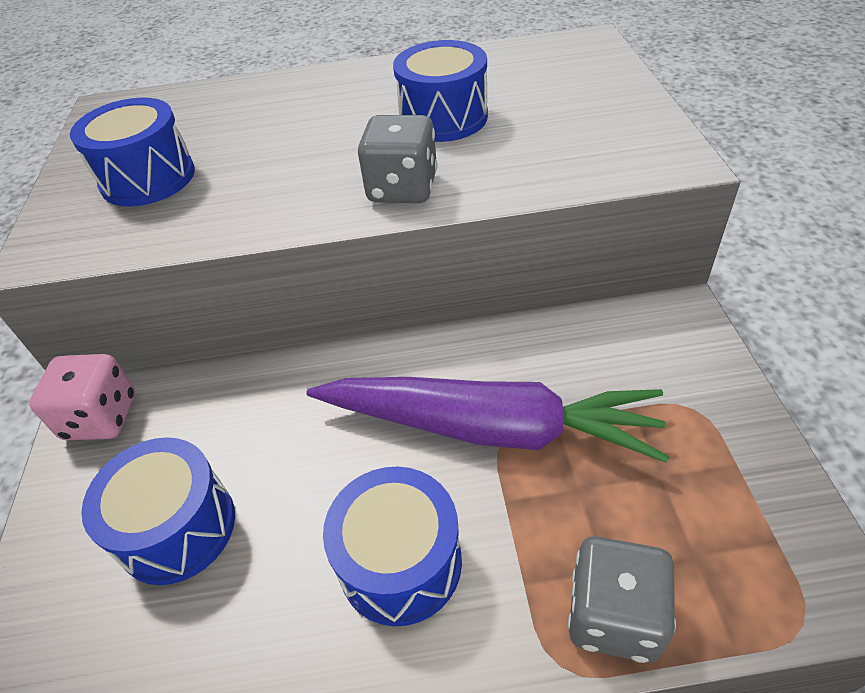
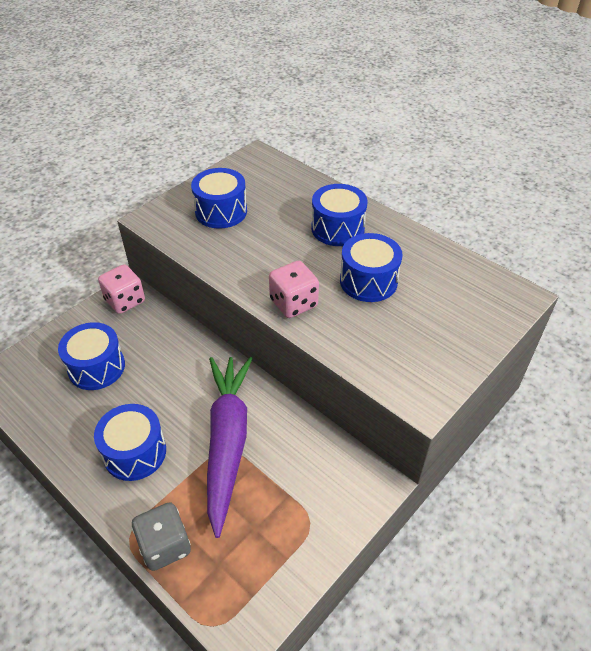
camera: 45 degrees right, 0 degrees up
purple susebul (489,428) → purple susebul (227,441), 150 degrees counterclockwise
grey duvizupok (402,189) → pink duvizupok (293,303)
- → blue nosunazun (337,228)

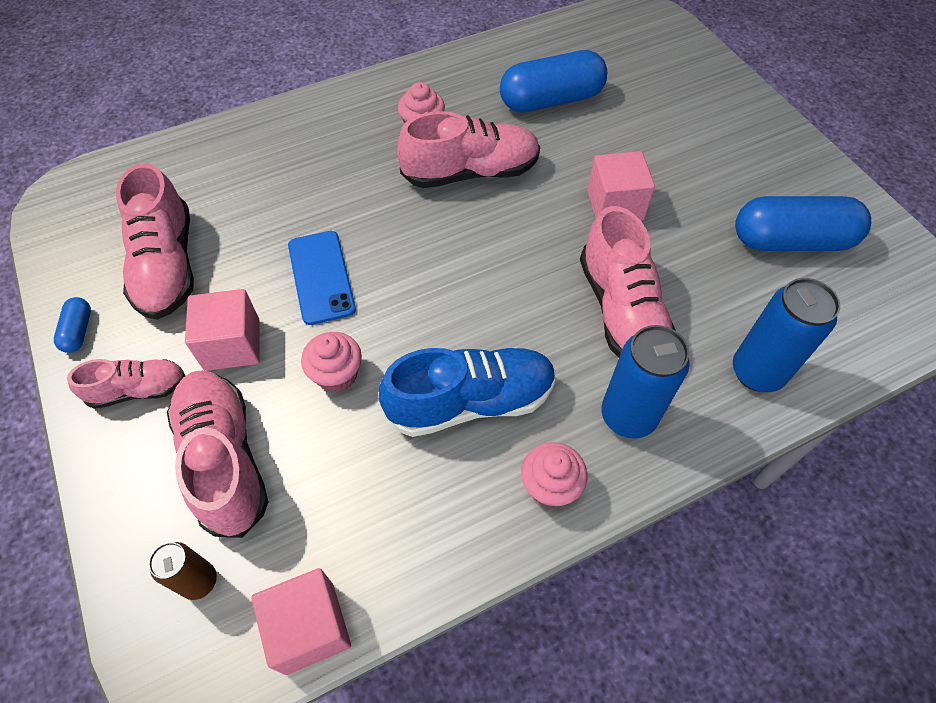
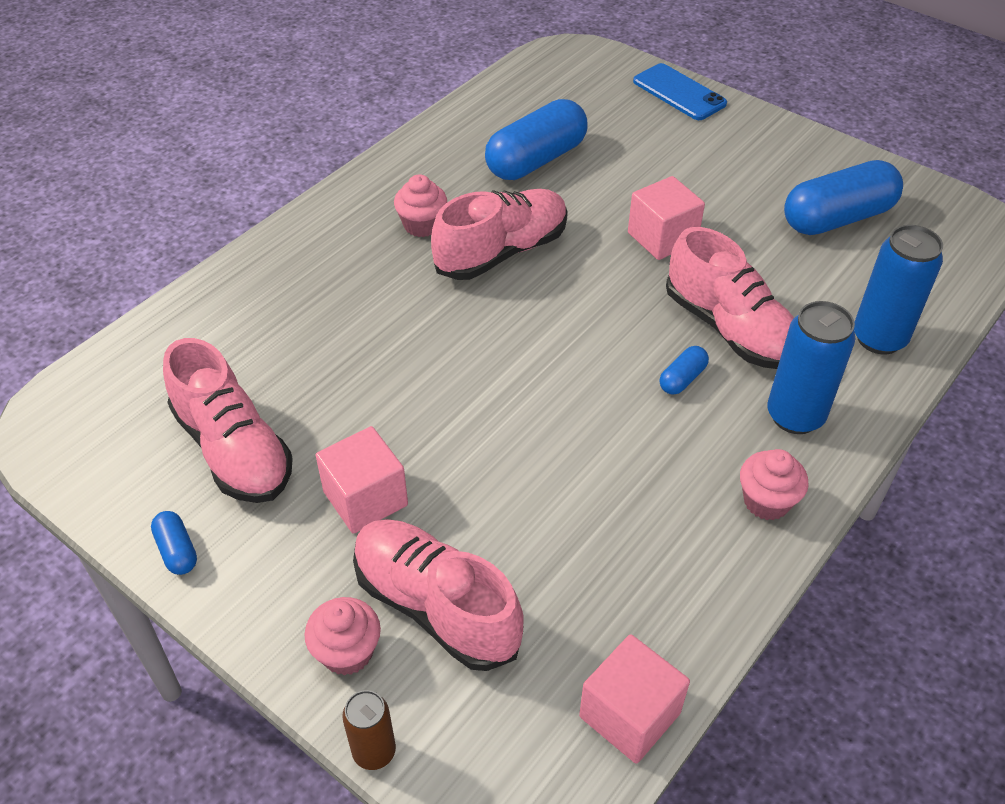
camera: 25 degrees left, 10 degrees down
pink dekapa (337,375) → pink dekapa (347,652), move
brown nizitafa (199,581) → brown nizitafa (374,751), move
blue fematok (321,277) → blue fematok (679,93), move
- → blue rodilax (682,379)
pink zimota (138,390) → -
blue zimota (471,402) → -

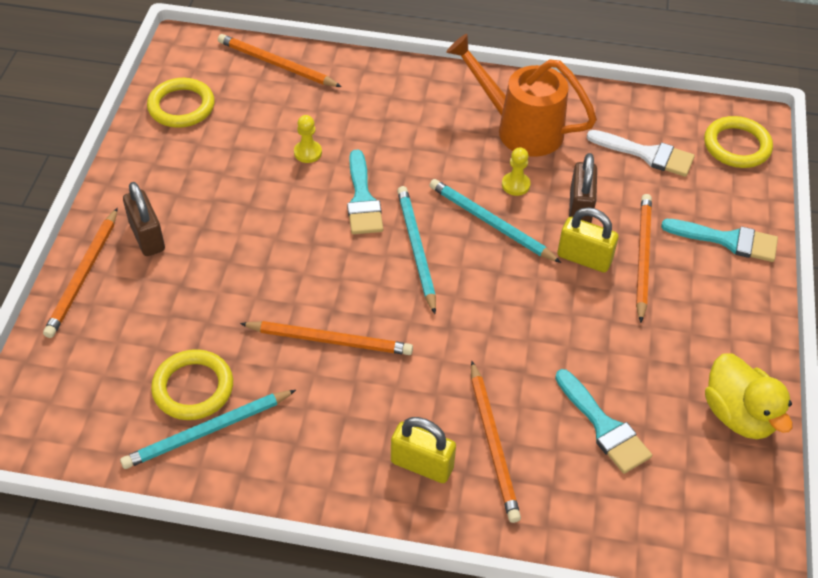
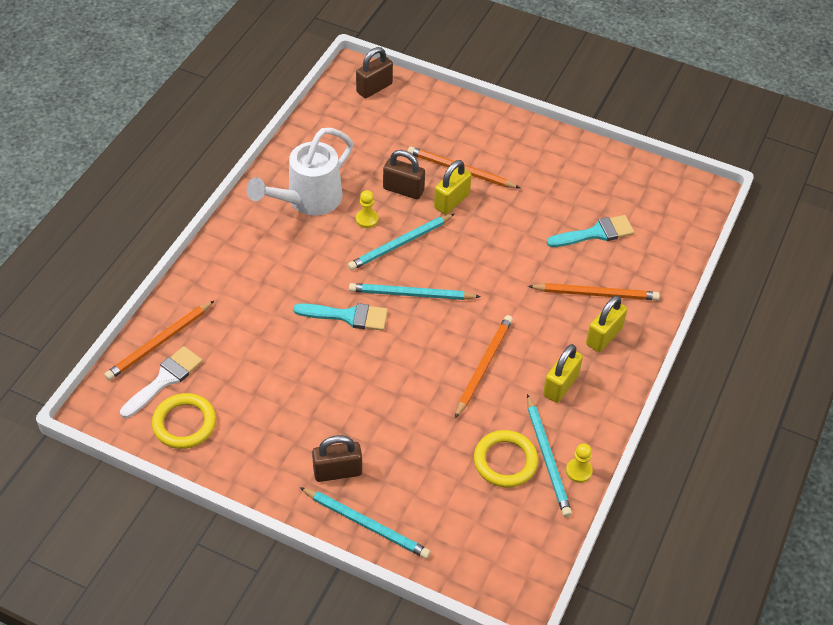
camera: 75 degrees left, 0 degrees up
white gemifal (647,154) → white gemifal (164,380), move
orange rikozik (520,128) → white rikozik (308,200)
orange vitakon (83,275) → turquoise vitakon (366,524)
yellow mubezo (736,146) → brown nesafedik (374,88)
- → yellow nesafedik (560,385)
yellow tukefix (308,152) → yellow tukefix (578,471), move
turquoise gemifal (727,240) → -
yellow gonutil (738,415) → -

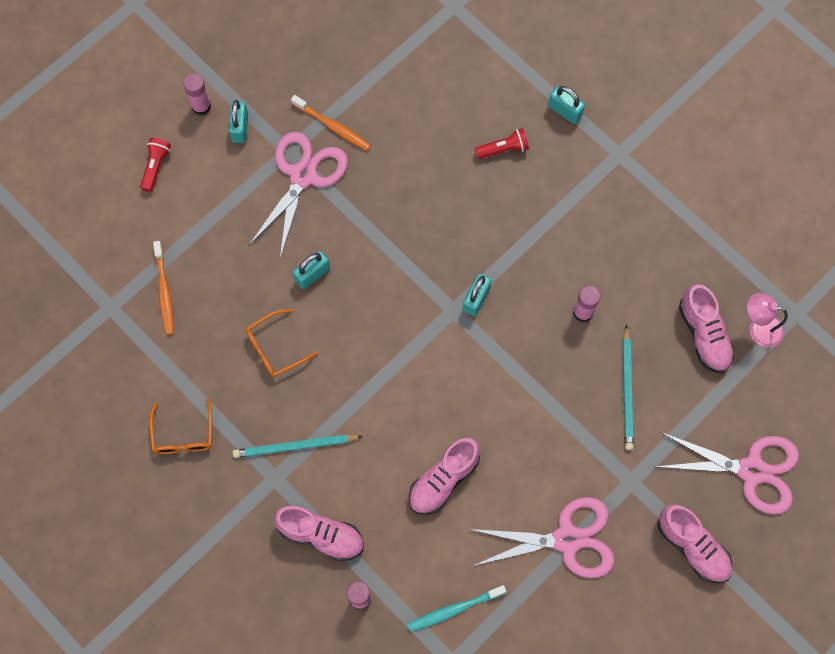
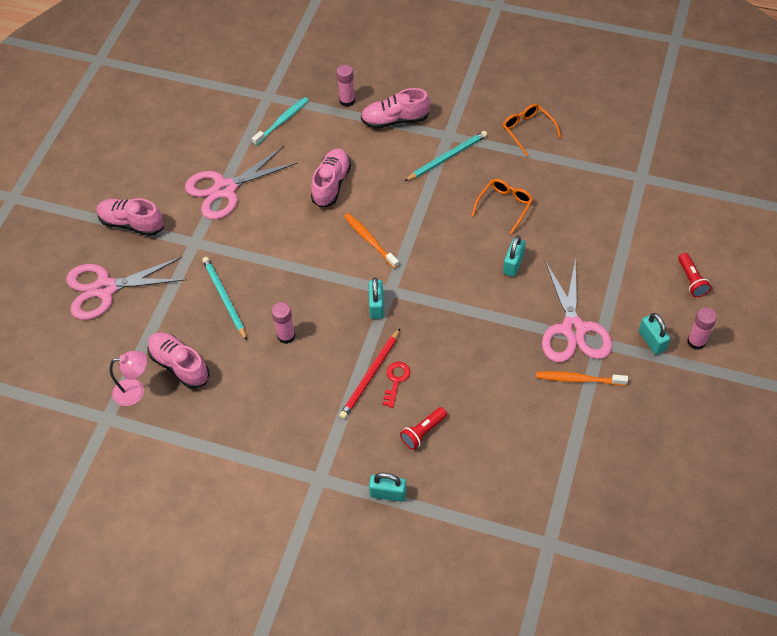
camera: 155 degrees right, 15 degrees down
- → red vitakon (370,376)
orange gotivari (164,292) → orange gotivari (369,240), move
- → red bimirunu (396,380)

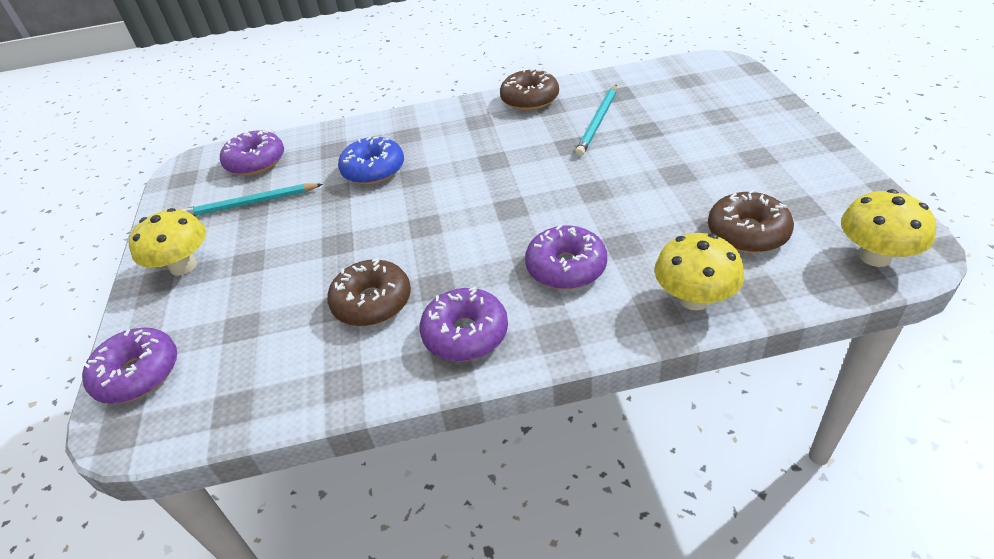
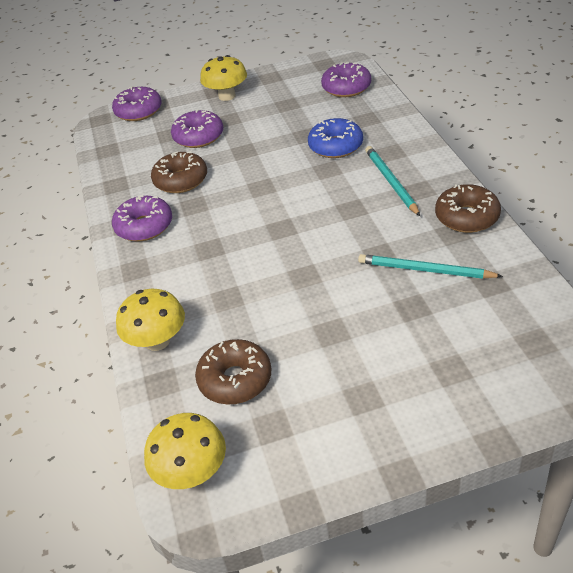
camera: 85 degrees right, 0 degrees up
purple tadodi (566,267) → purple tadodi (198,137), move
turquoise vitakon (250,203) → turquoise vitakon (391,182), move

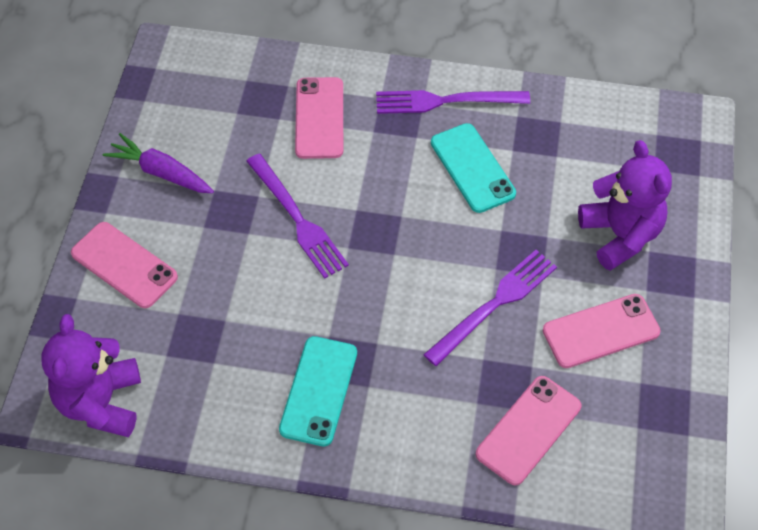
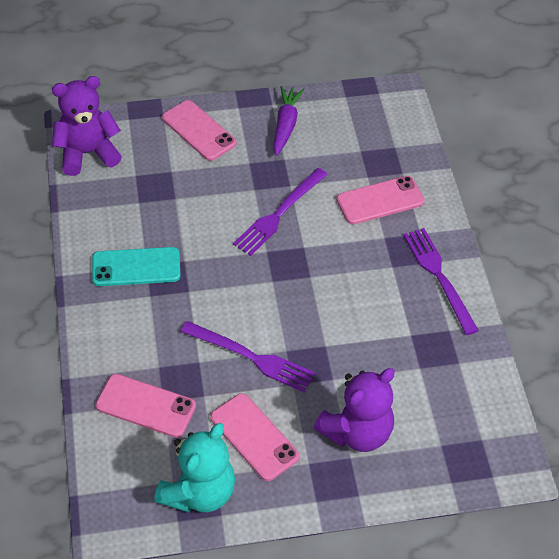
camera: 70 degrees right, 5 degrees down
- → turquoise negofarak (199,492)
pink fematok (124,265) → pink fematok (199,131), 60 degrees counterclockwise
turquoise fematok (472,168) → -

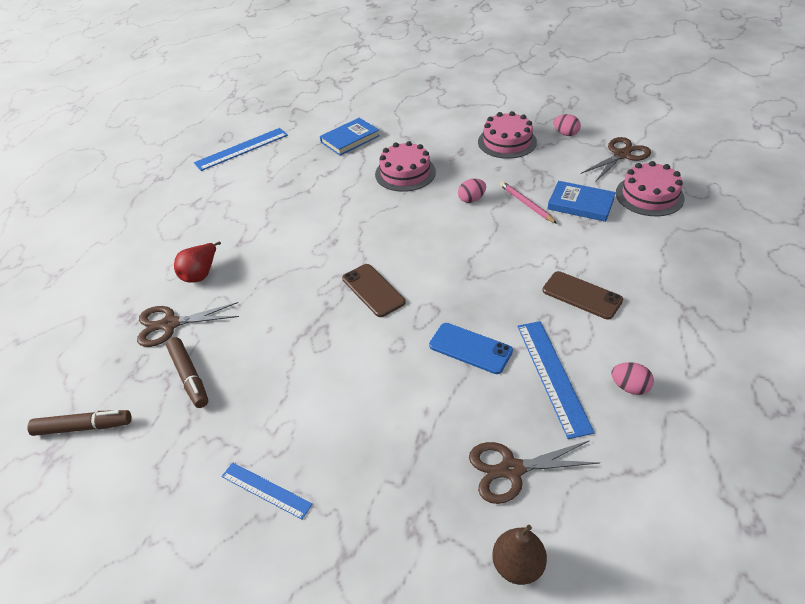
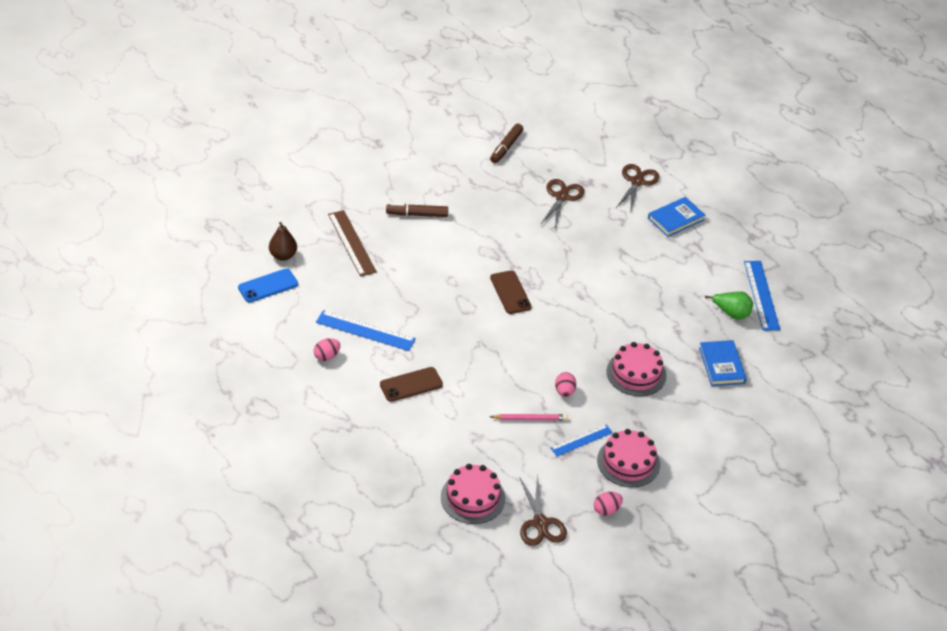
camera: 115 degrees right, 0 degrees up
blue fematok (470,348) → blue fematok (268,286), move
- → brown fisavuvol (352,243)
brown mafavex (189,376) → brown mafavex (417,214), move
brown fematok (373,290) → brown fematok (510,292), 75 degrees clockwise
blue fisavuvol (266,490) → blue fisavuvol (581,440), move
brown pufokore (511,470) → brown pufokore (637,182), move
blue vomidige (580,204) → blue vomidige (676,219), move
- → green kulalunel (731,313)
red kulalunel (201,274) → -

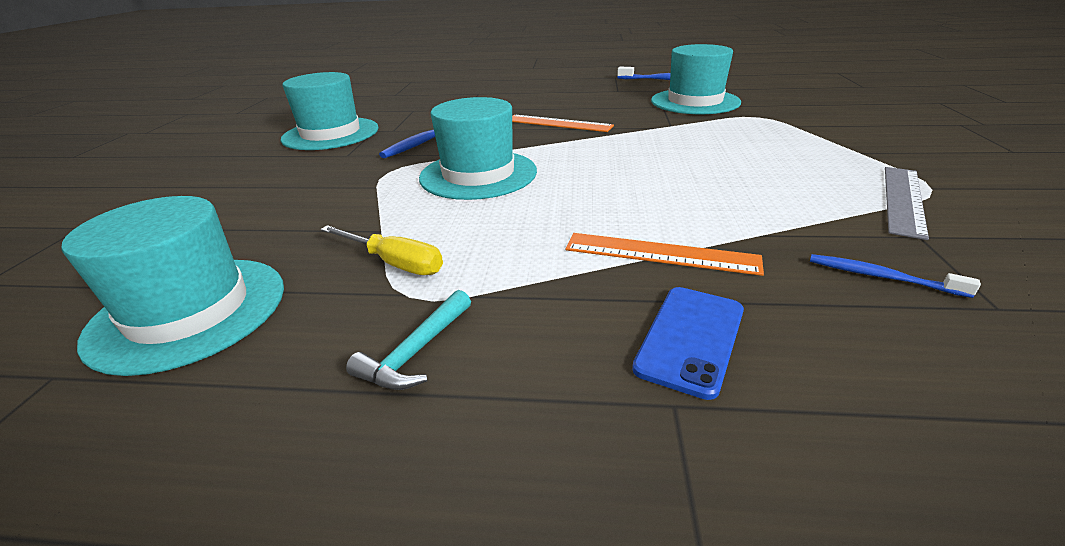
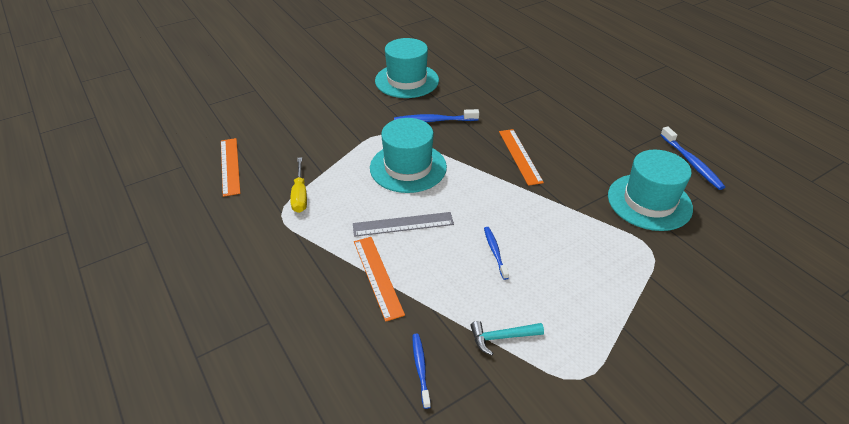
camera: 50 degrees right, 10 degrees up
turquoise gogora (189,311) → orange fisavuvol (230,166)
grey fisavuvol (903,199) → grey fisavuvol (403,224), move
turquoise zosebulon (415,352) → turquoise zosebulon (501,337), move
- → blue gotivari (495,252)
blue fematok (690,339) → -

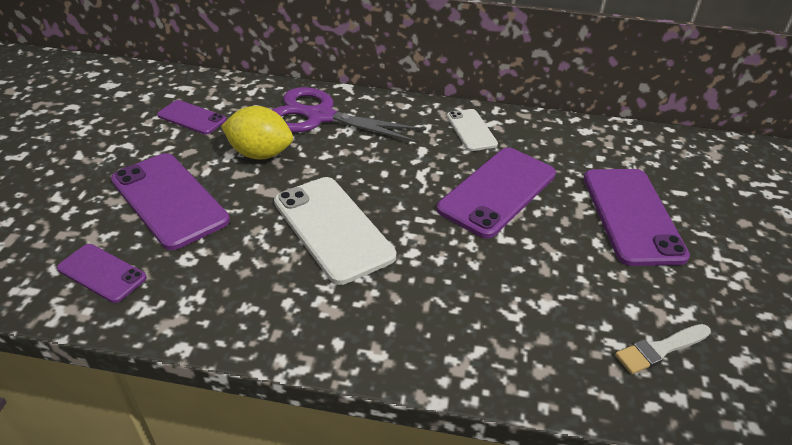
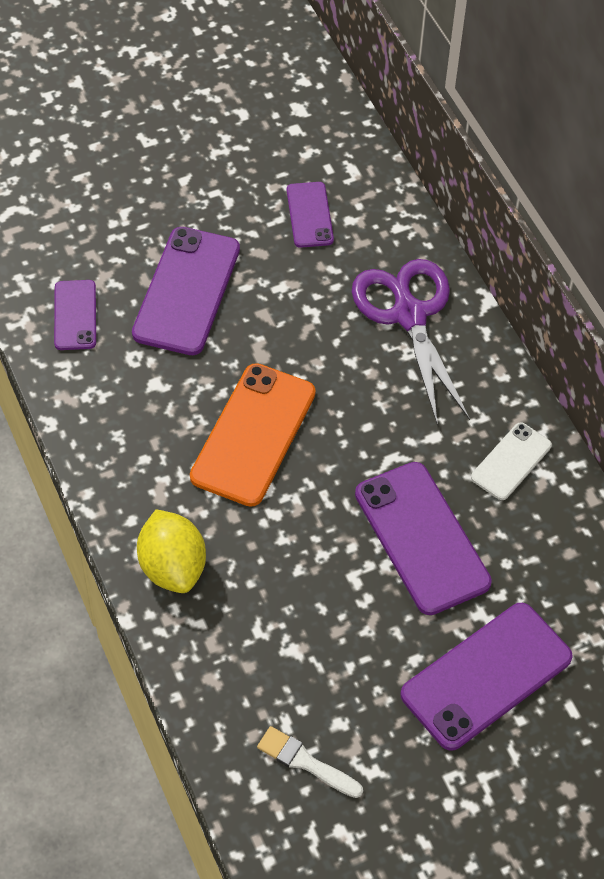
camera: 55 degrees right, 15 degrees up
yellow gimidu (260,154) → yellow gimidu (172,567), move
white fematok (333,228) → orange fematok (253,435)
purple fematok (497,191) → purple fematok (422,538), 60 degrees clockwise

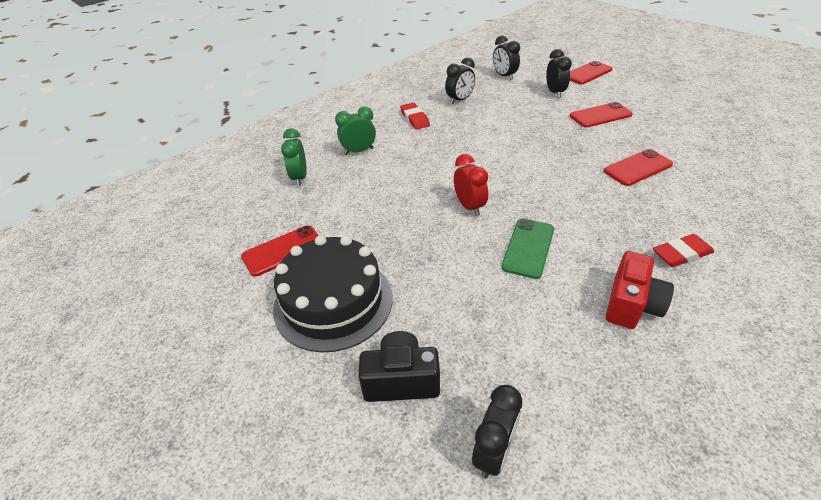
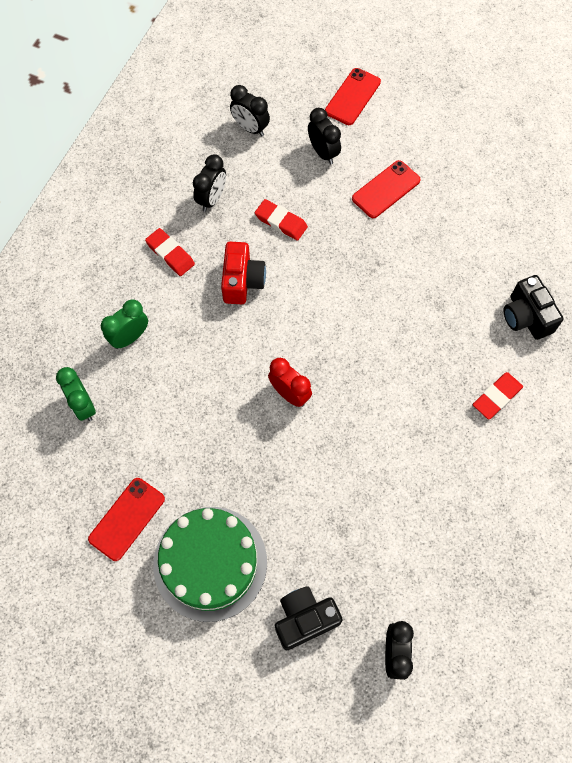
camera: 25 degrees left, 25 degrees up
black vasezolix (333,302) → green vasezolix (210,563)
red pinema (631,305) → red pinema (242,281), move
- → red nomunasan (281,222)
- → black pinema (526,317)
green fematok (528,248) → -
red fematok (637,168) → -

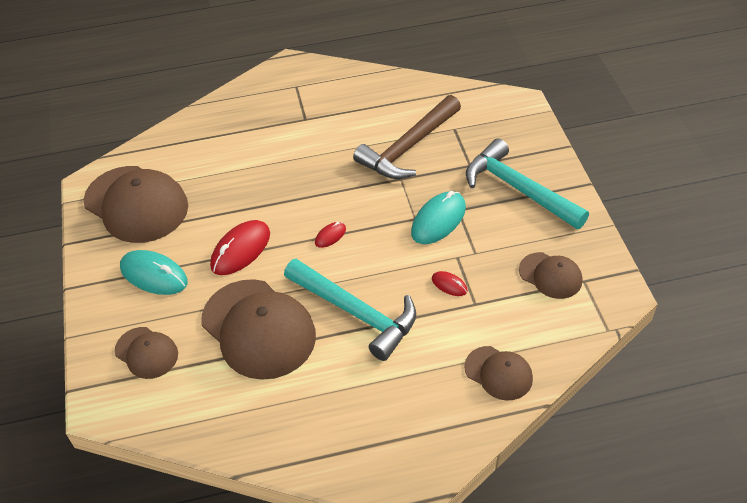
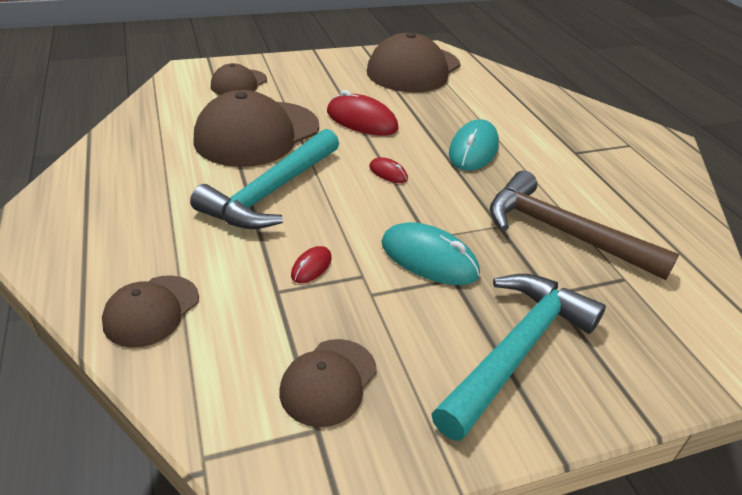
camera: 80 degrees right, 10 degrees down
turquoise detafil (154,275) → turquoise detafil (473,150), move

